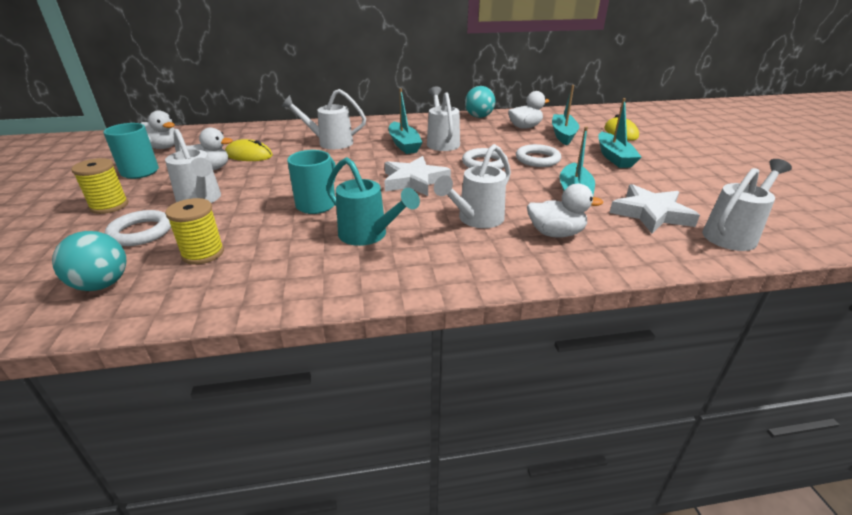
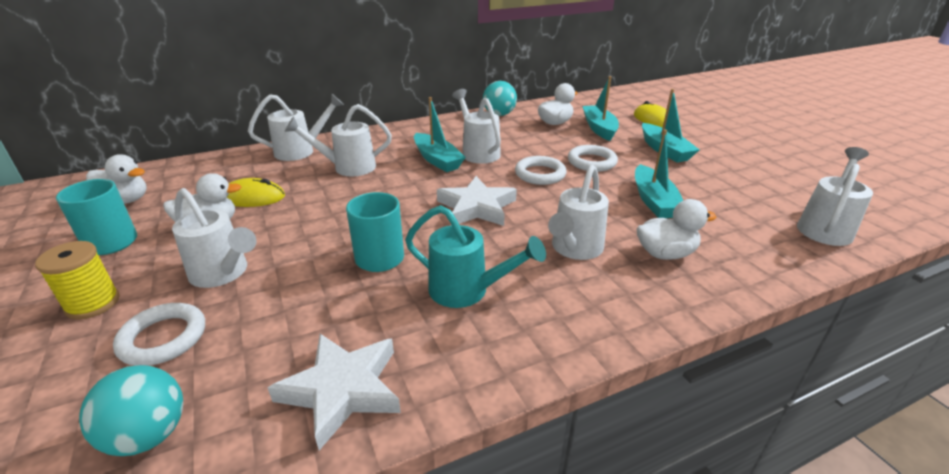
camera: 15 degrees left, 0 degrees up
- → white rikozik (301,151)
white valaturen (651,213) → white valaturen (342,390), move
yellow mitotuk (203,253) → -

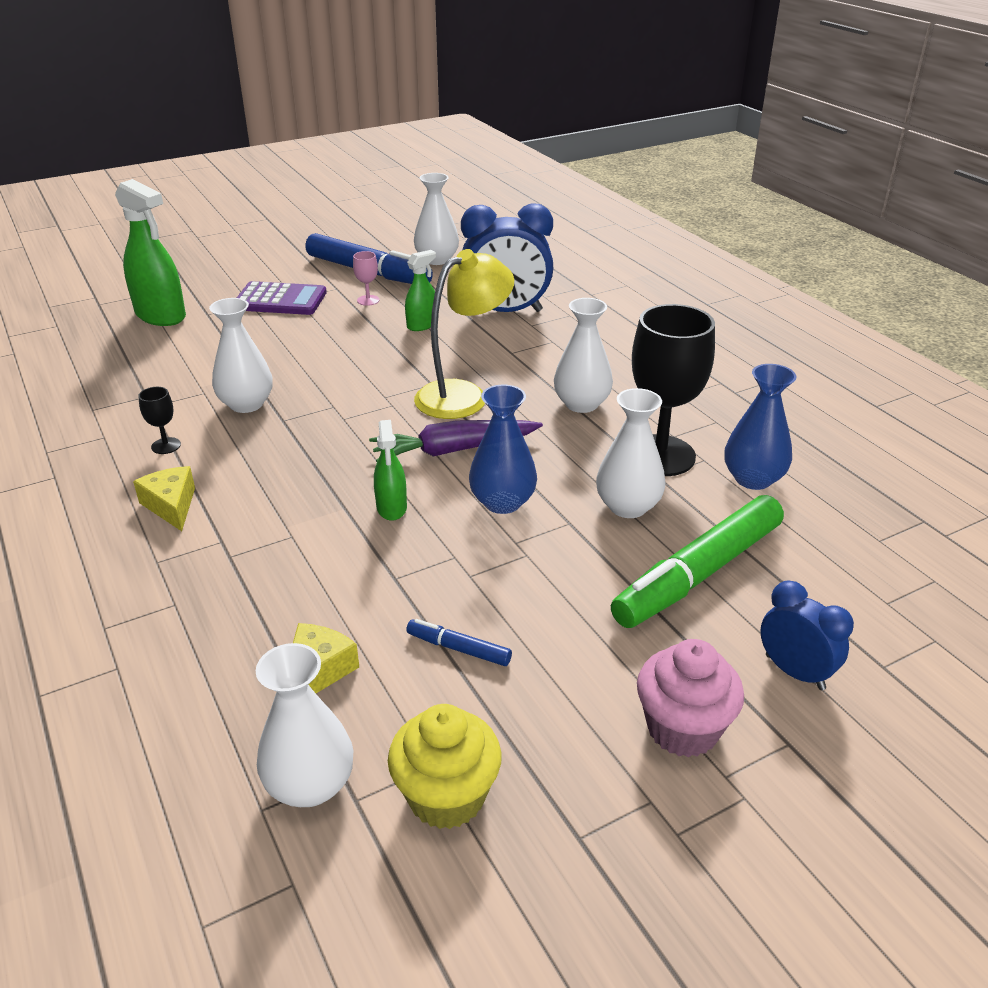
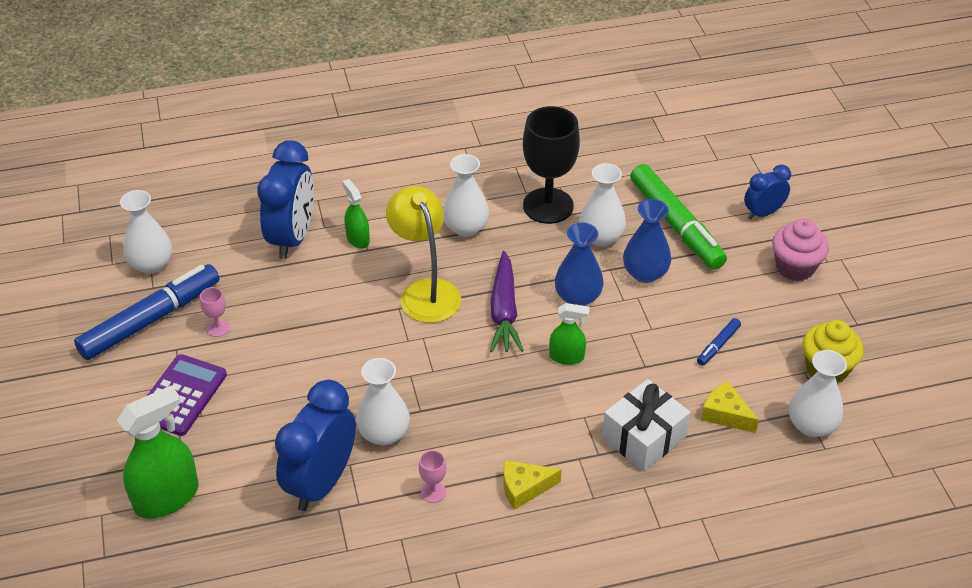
camera: 75 degrees left, 10 degrees up
- → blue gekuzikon (321,482)
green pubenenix (422,325) → green pubenenix (358,239), move
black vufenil (166,446) → pink vufenil (433,492)
- → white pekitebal (643,437)
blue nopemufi (753,479) → blue nopemufi (645,273), move

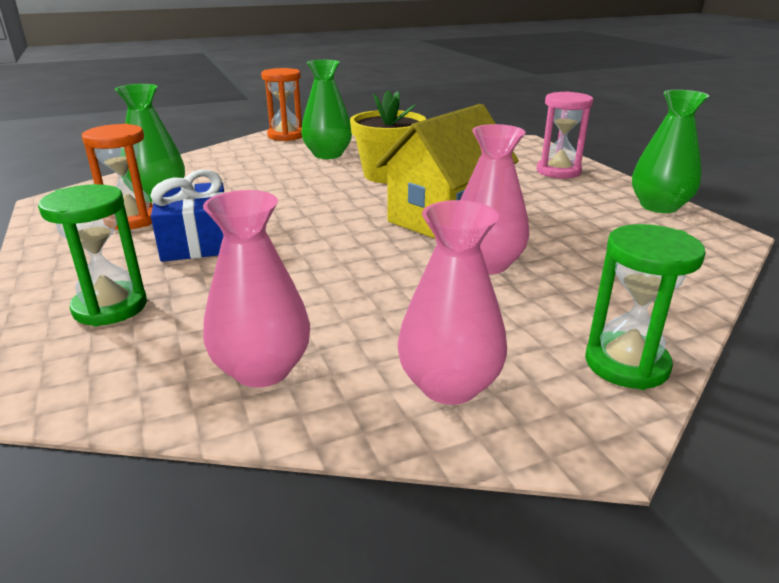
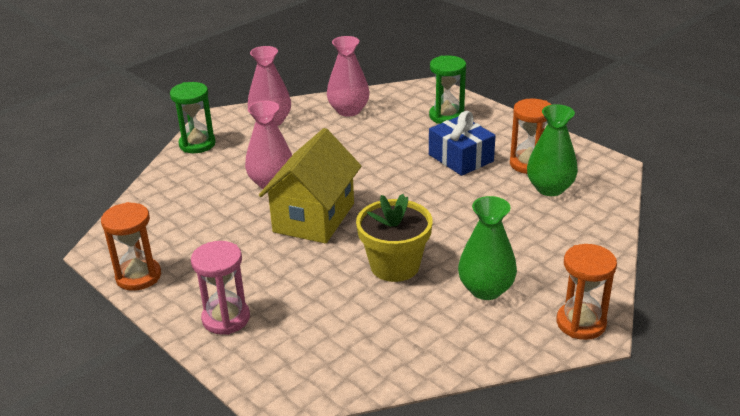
camera: 160 degrees right, 5 degrees up
green nopemufi (659,206) → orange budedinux (138,276)

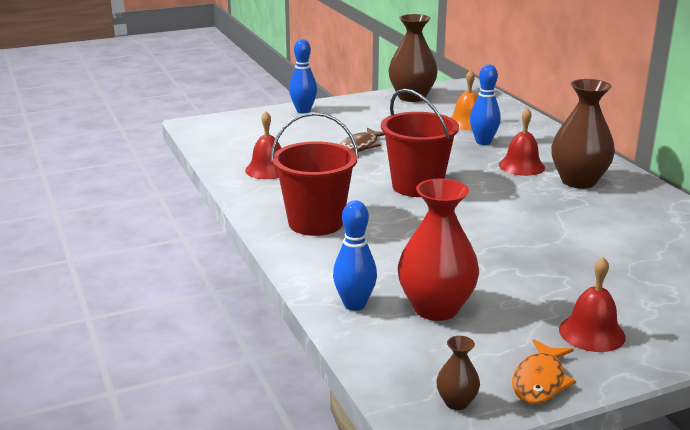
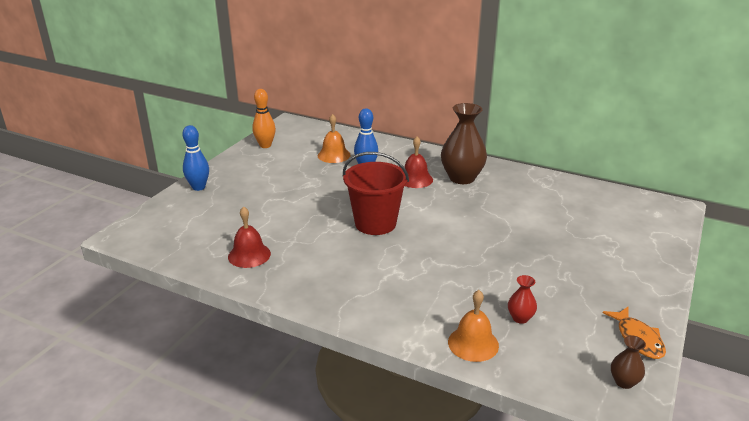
camera: 40 degrees left, 5 degrees up
brown nopemufi (412,97) → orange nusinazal (265,145)
blue nusinazal (354,305) → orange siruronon (473,343)
red nopemufi (436,308) → red nopemufi (520,318), x0.46
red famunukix (315,223) → -
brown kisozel (361,146) → -
red siruronon (592,333) → -

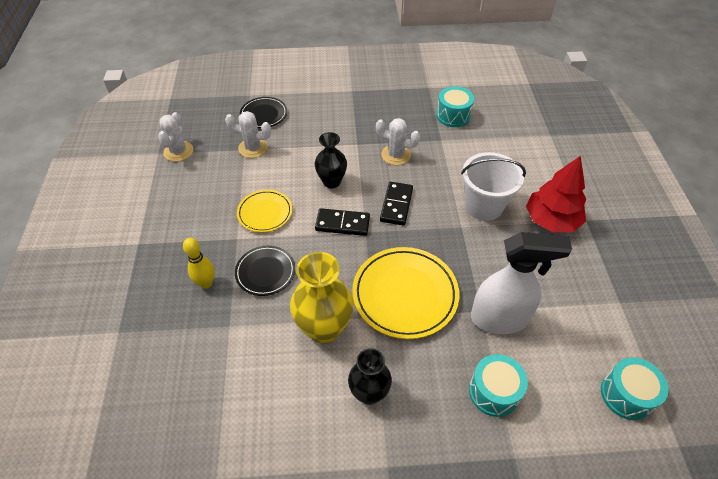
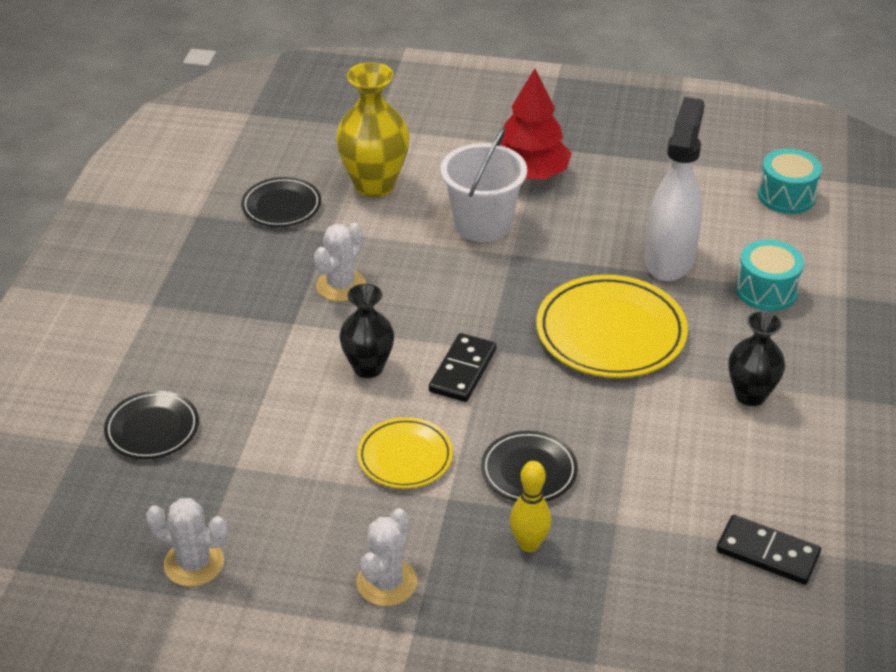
camera: 75 degrees left, 10 degrees down
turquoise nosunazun (453,115) → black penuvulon (281,206)
yellow nopemufi (324,328) → yellow nopemufi (374,185), move
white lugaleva (253,148) → white lugaleva (386,582), move
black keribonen (396,205) → black keribonen (767,553), move

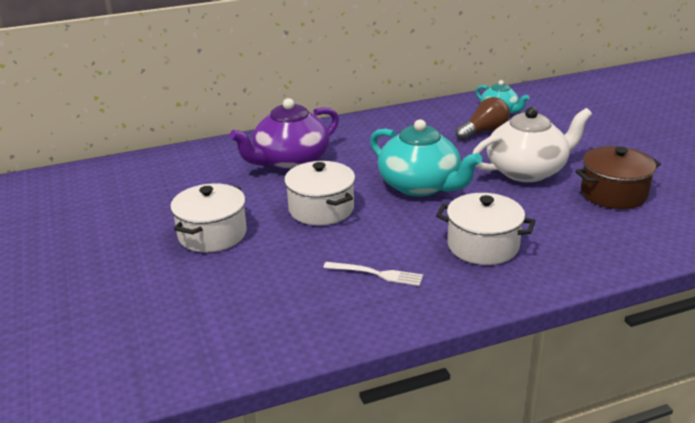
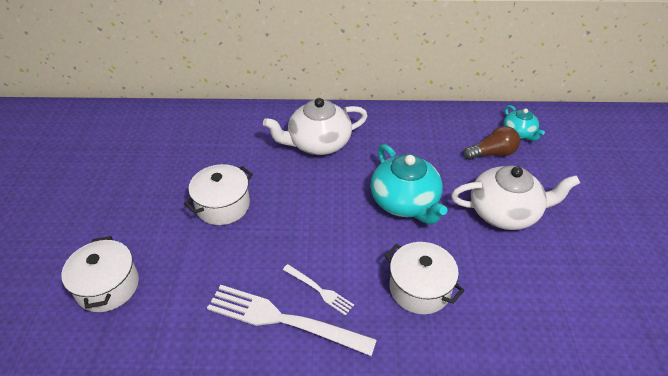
camera: 20 degrees right, 15 degrees up
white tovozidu (321,209) → white tovozidu (108,286), move
- → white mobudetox (283,319)
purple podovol (290,161) → white podovol (318,143)
brown tovozidu (613,193) → -

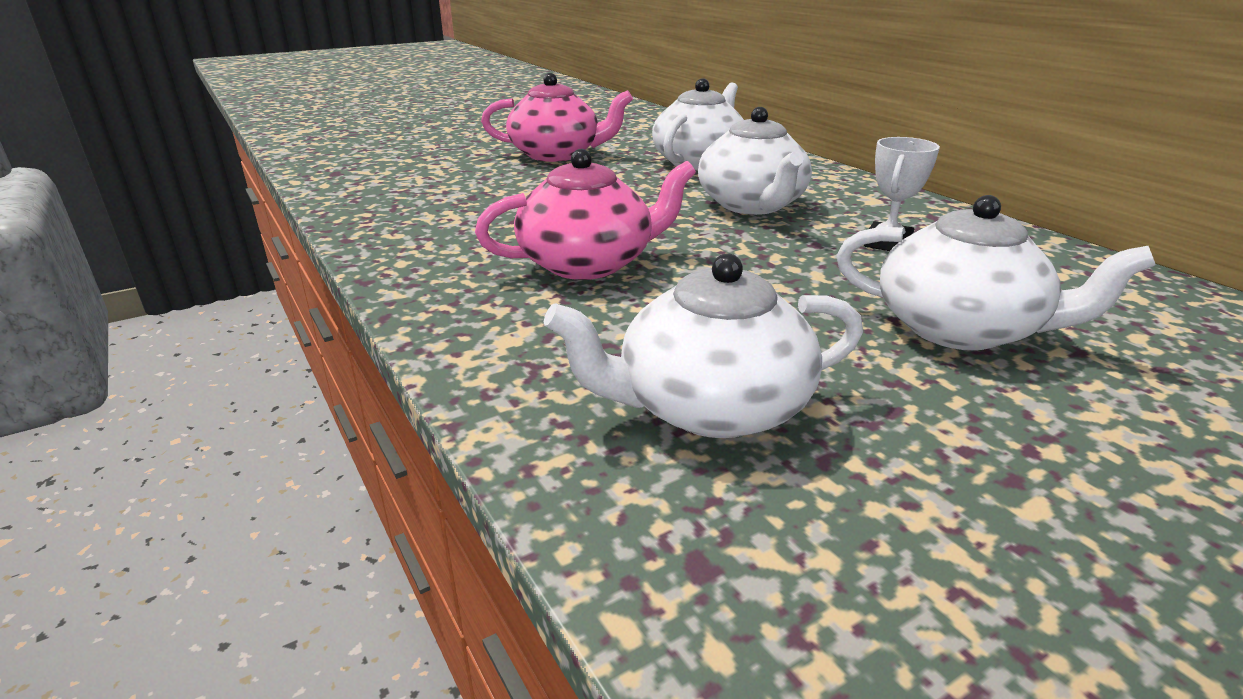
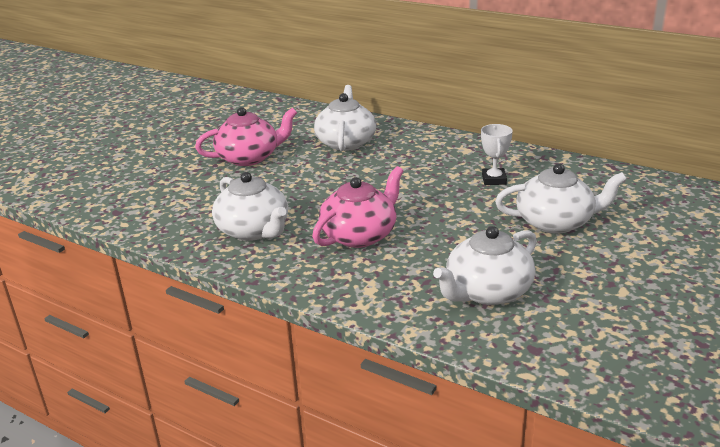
camera: 25 degrees left, 0 degrees up
white podovol (752,205) → white podovol (254,230), move

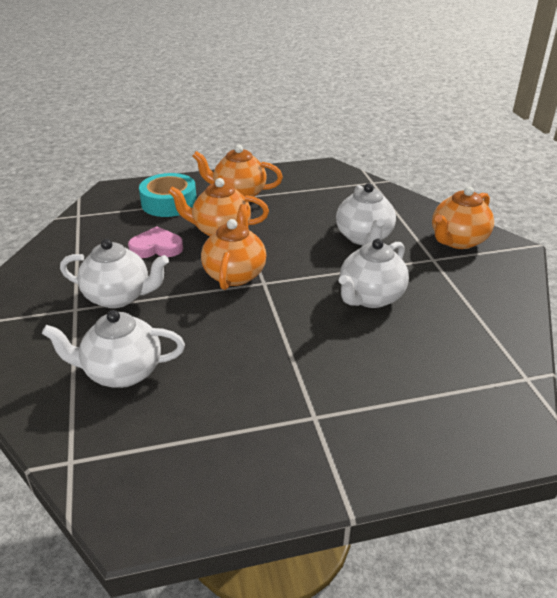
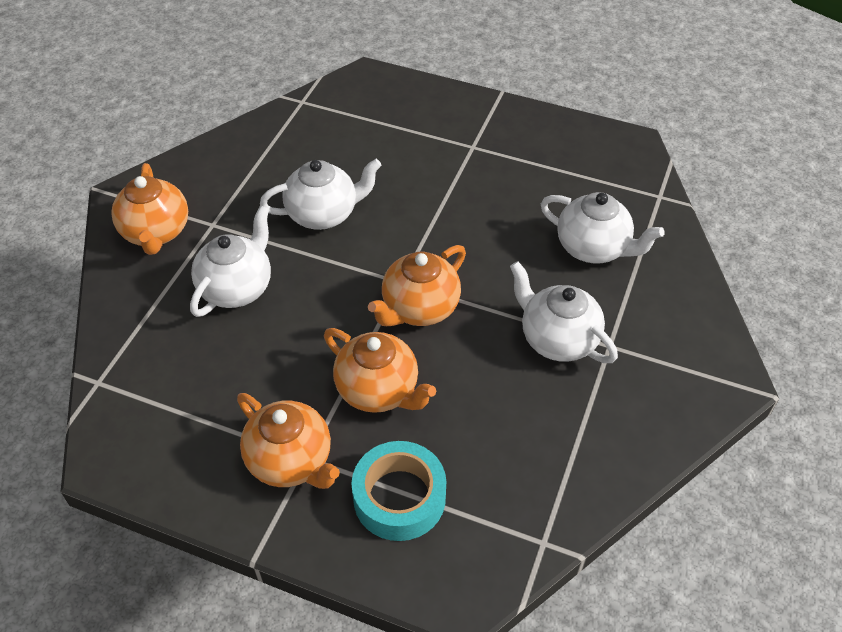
camera: 145 degrees left, 15 degrees up
orange podovol (457,241) → orange podovol (156,232), 90 degrees clockwise
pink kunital (156,247) → -

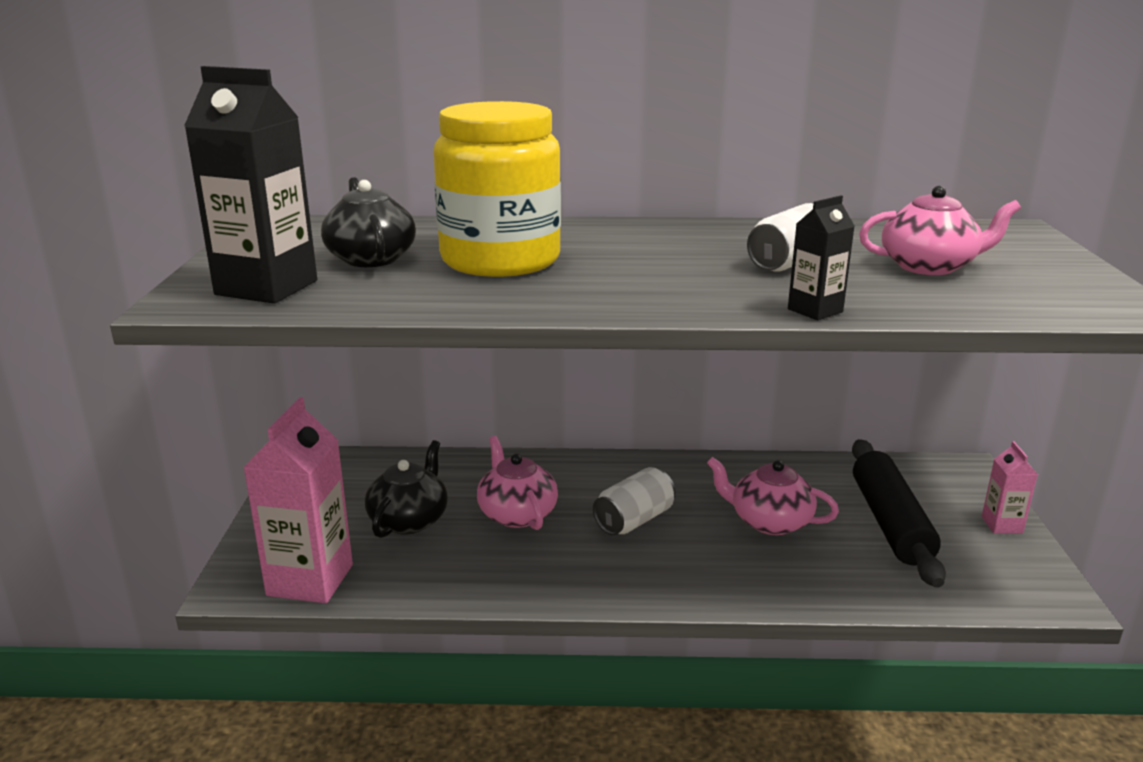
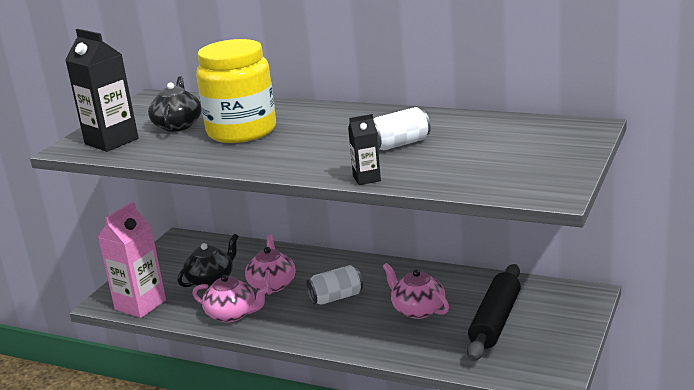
camera: 25 degrees right, 0 degrees up
pink podovol (929,266) → pink podovol (232,314), move
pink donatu (1002,525) → -

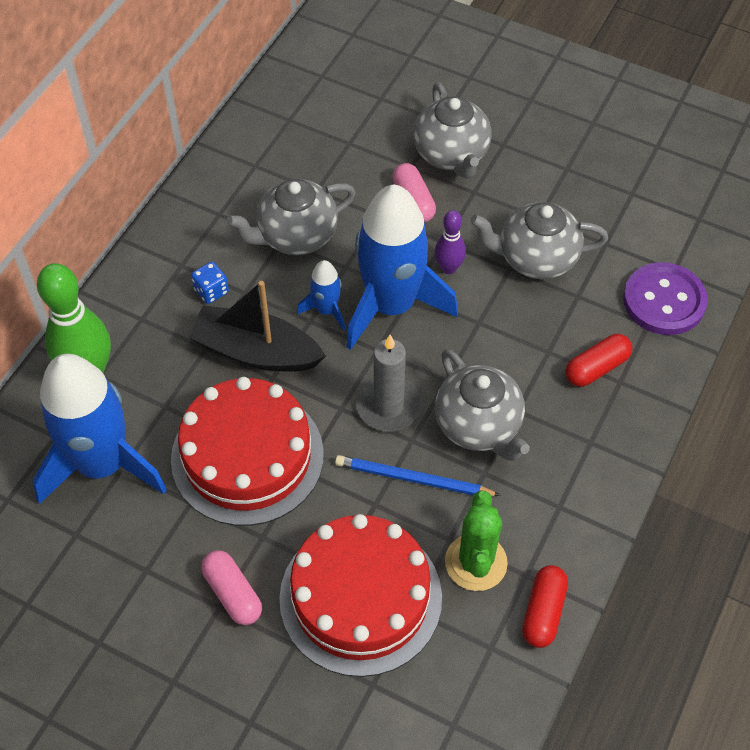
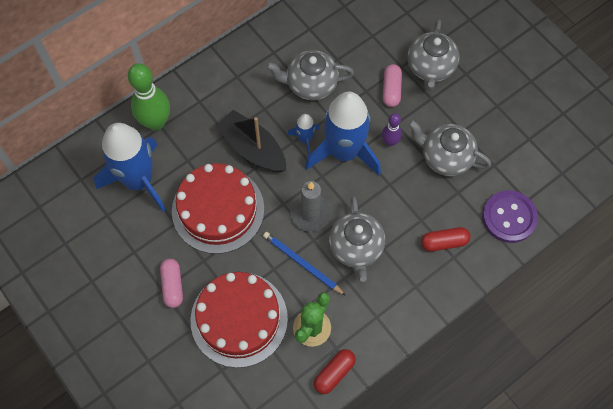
camera: 25 degrees right, 10 degrees up
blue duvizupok (211,291) → -

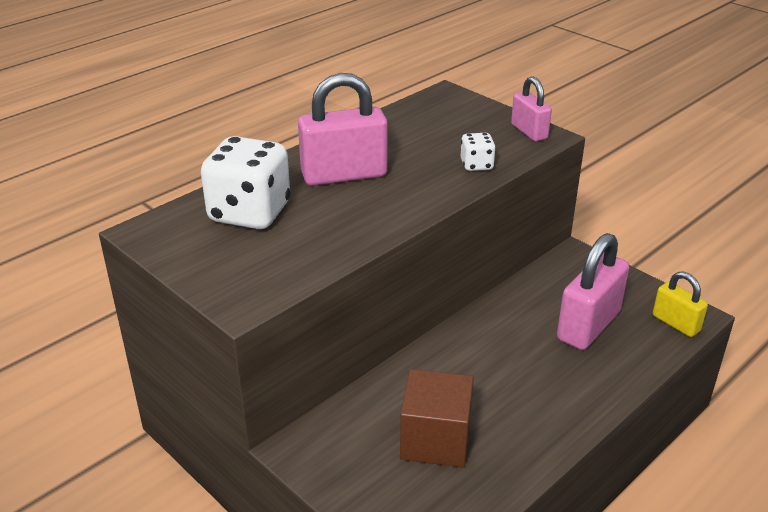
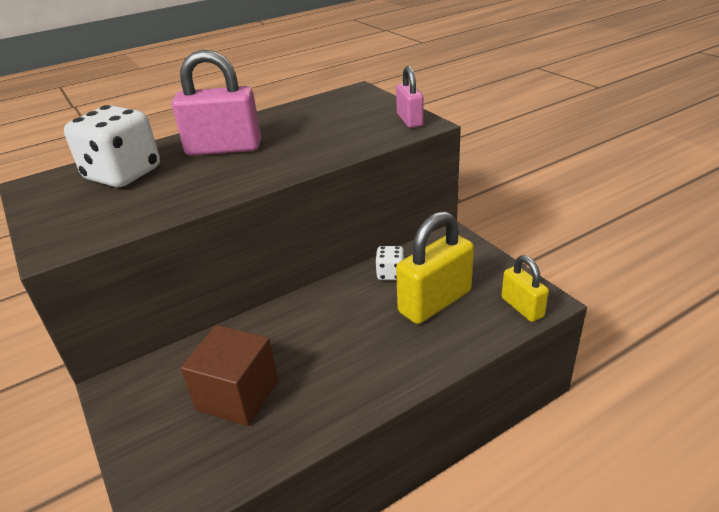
camera: 15 degrees right, 0 degrees up
white duvizupok (476,165) → white duvizupok (390,274), move
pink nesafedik (588,326) → yellow nesafedik (435,302)

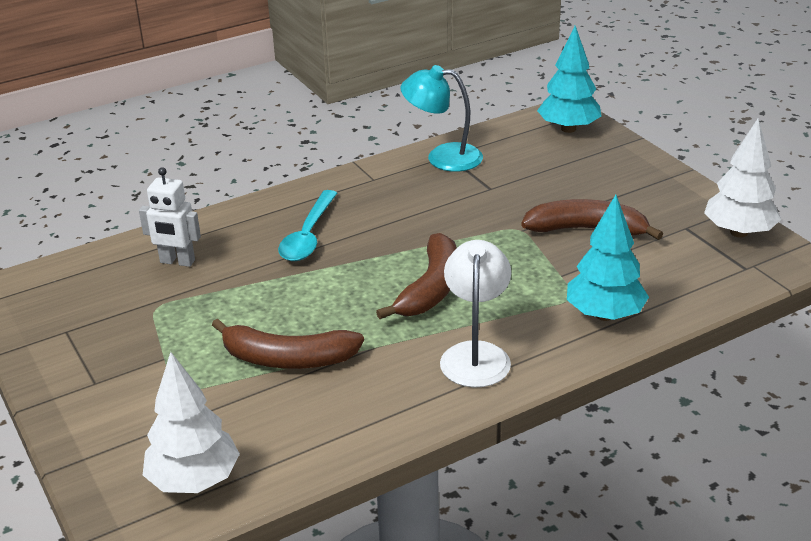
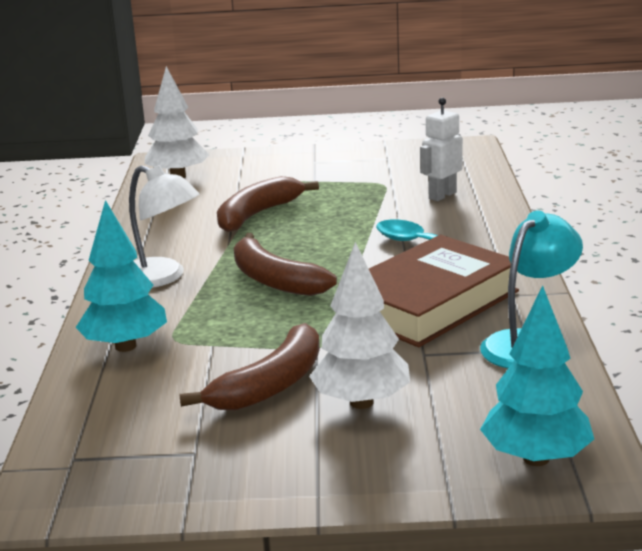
camera: 120 degrees right, 10 degrees down
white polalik (738,232) → white polalik (361,402), move
- → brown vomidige (429,303)

